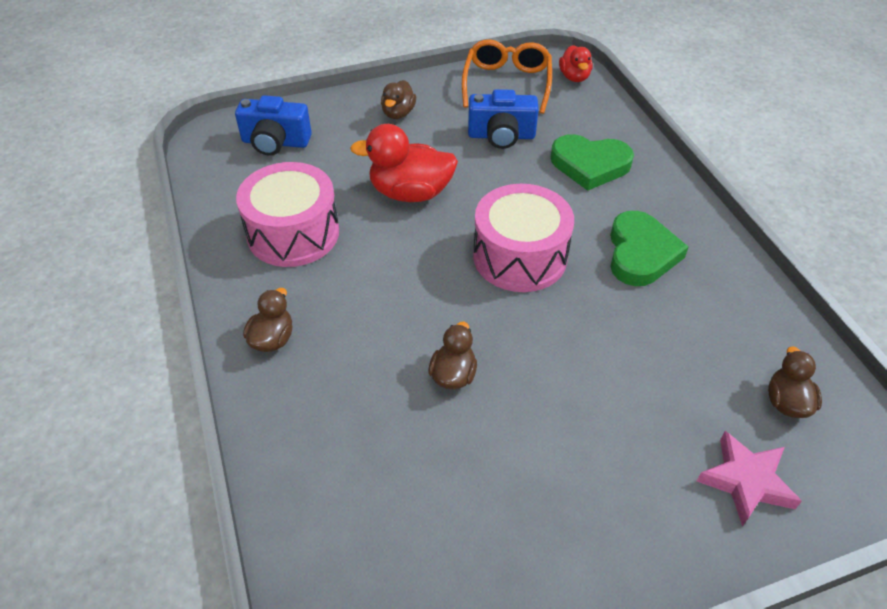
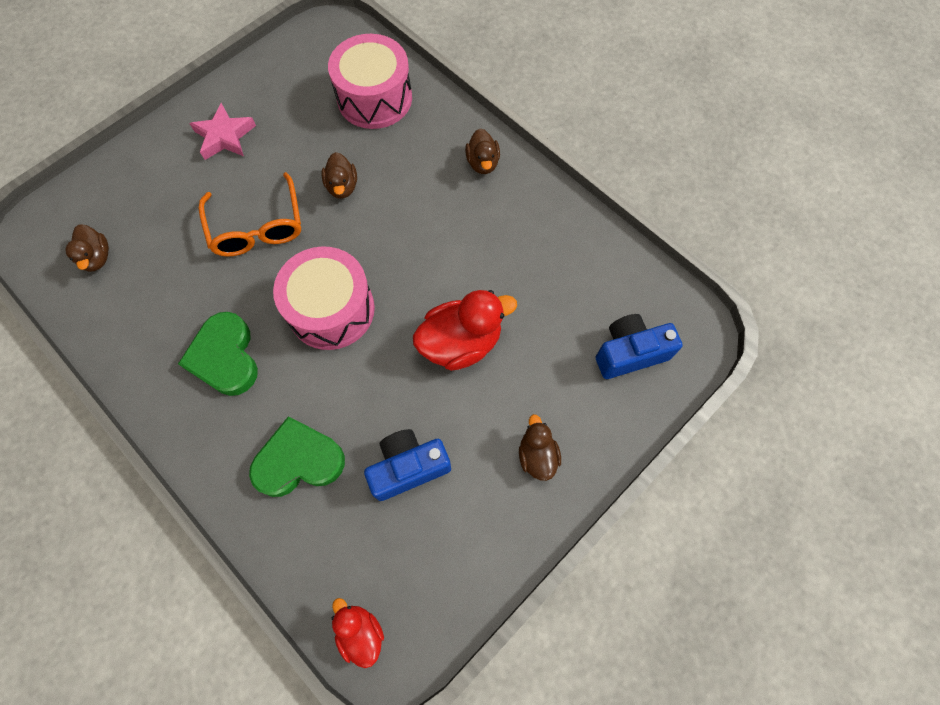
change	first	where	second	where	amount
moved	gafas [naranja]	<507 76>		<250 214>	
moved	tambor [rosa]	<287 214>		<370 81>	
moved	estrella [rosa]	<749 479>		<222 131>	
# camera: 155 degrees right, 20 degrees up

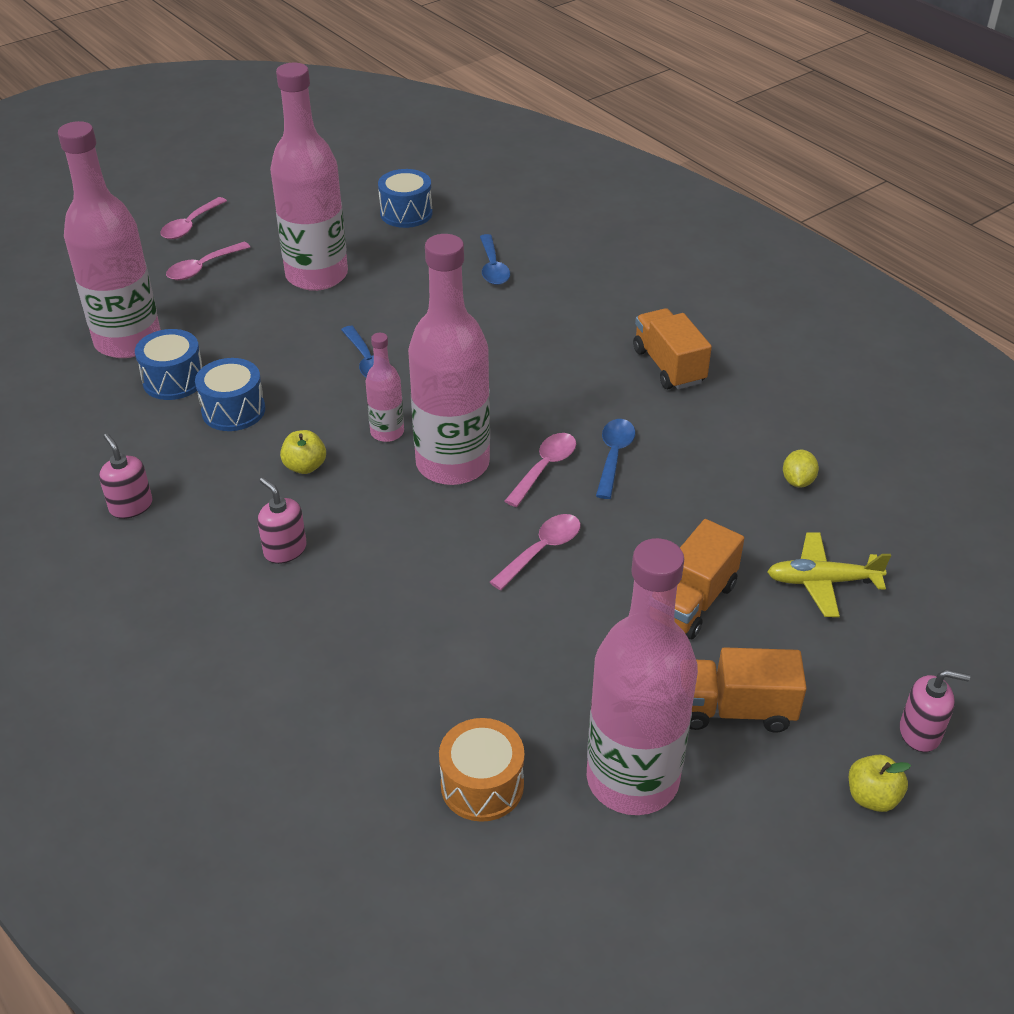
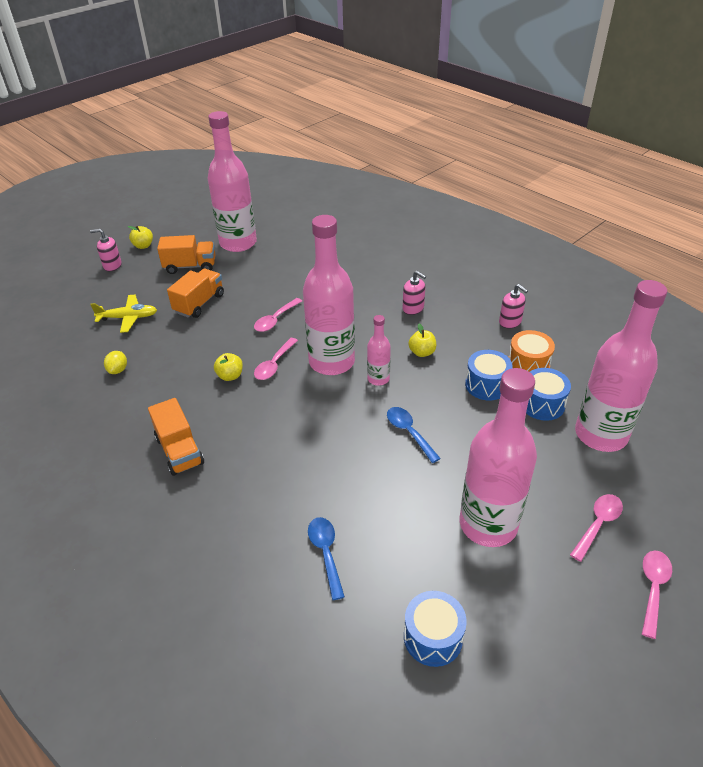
change	first	where	second	where	amount
replaced	cuchara [azul]	<615 459>	manzana [amarillo]	<228 367>	
moved	tambor [naranja]	<481 770>		<532 351>	
# camera: 175 degrees right, 0 degrees up

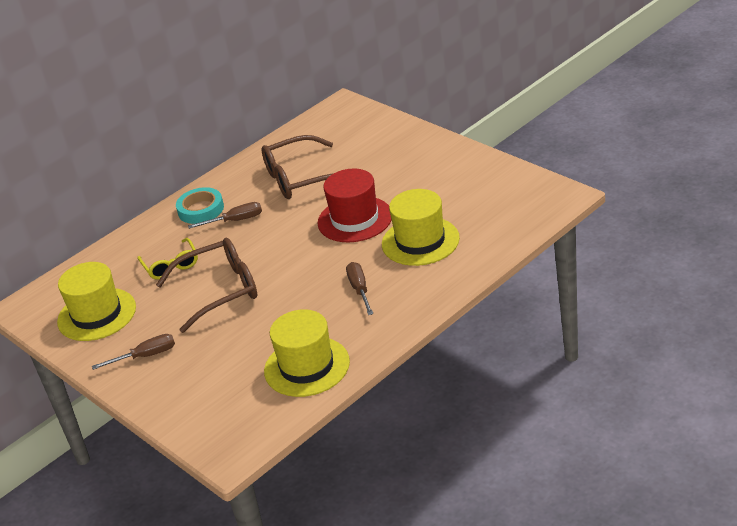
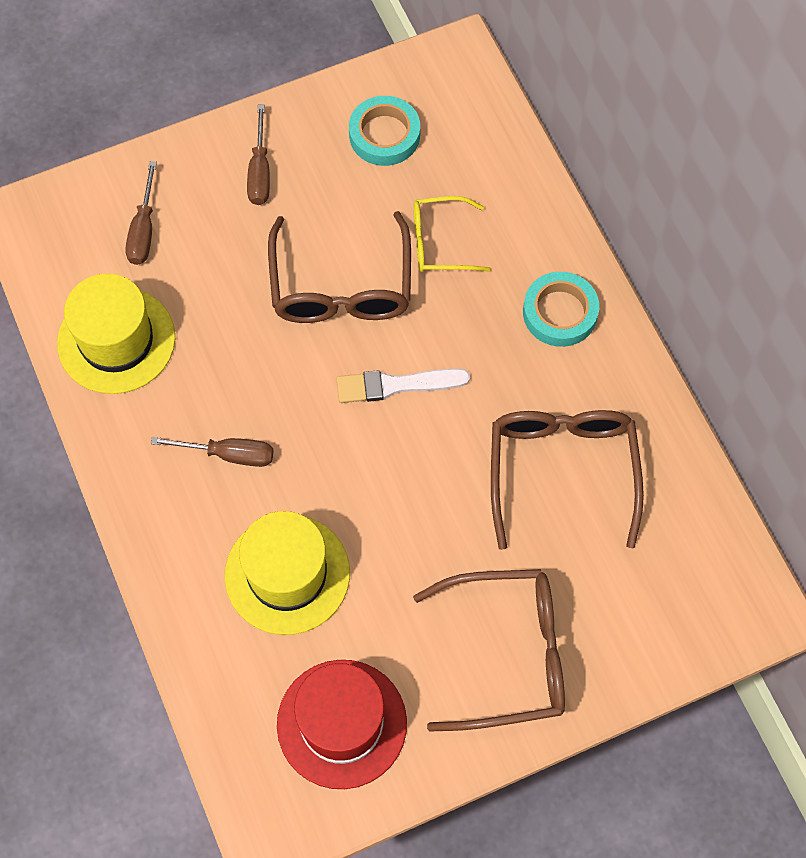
change	first	where	second	where	amount
moved	sombrero [rojo]	<354 205>		<342 724>	
moved	destornillador [marrón]	<225 215>		<141 213>	
replaced	sombrero [amarillo]	<96 301>	cinta adhesiva [turquesa]	<384 131>	
added			pincel [blanco]	<403 386>	
added			gafas [marrón]	<489 650>	
# camera: 105 degrees right, 30 degrees up

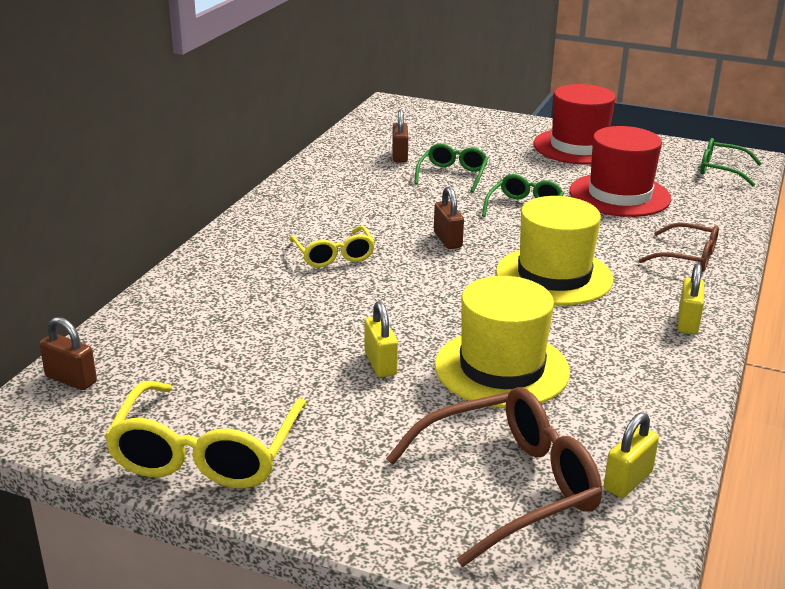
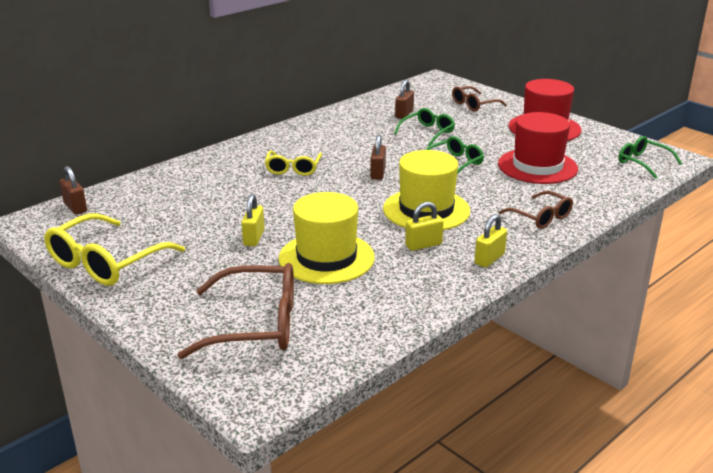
change	first	where	second	where	amount
moved	candado [amarillo]	<631 455>		<424 226>	
added			gafas [marrón]	<479 99>	
# camera: 25 degrees right, 0 degrees up

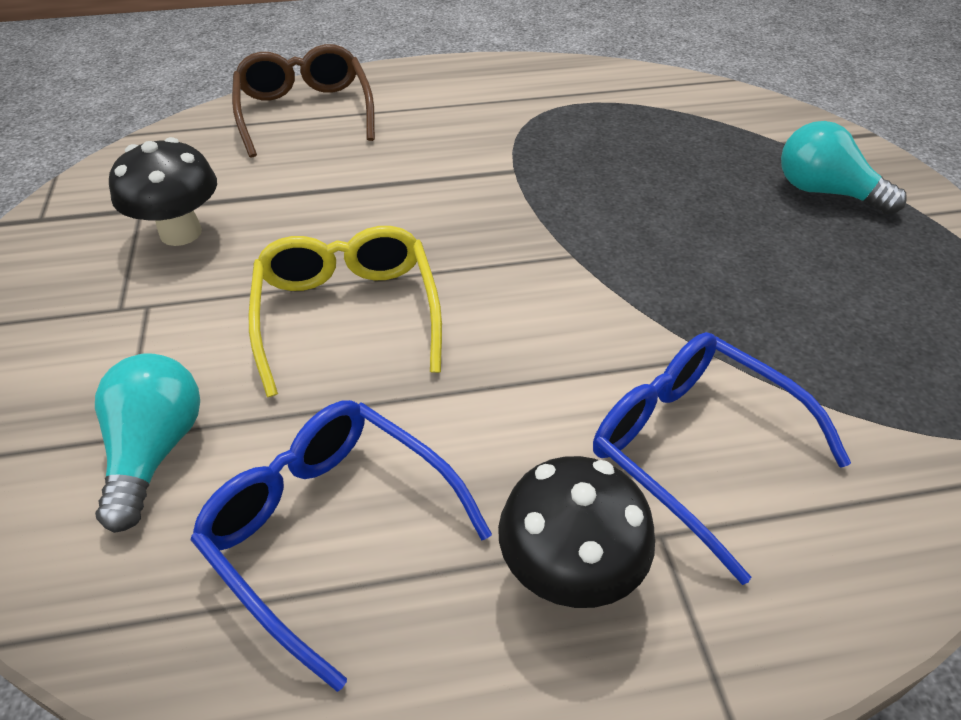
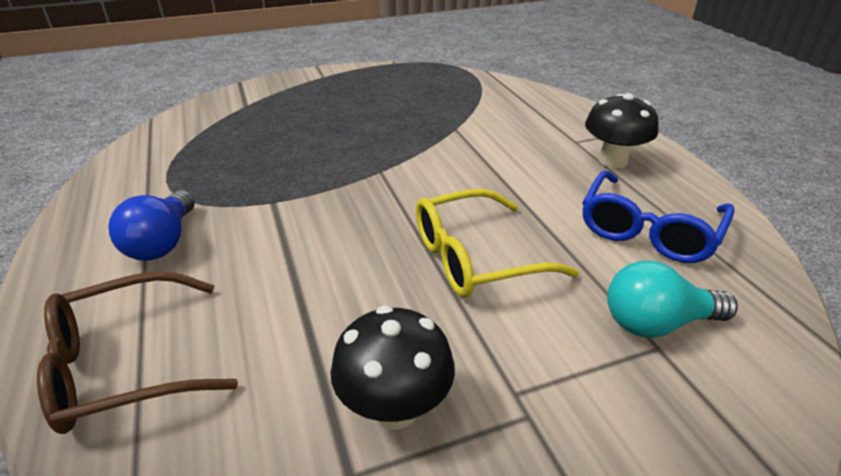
change	first	where	second	where	amount
removed	bombilla [turquesa]	<844 168>			
removed	gafas [azul]	<722 458>			
added			bombilla [azul]	<151 225>	
# camera: 100 degrees left, 10 degrees down

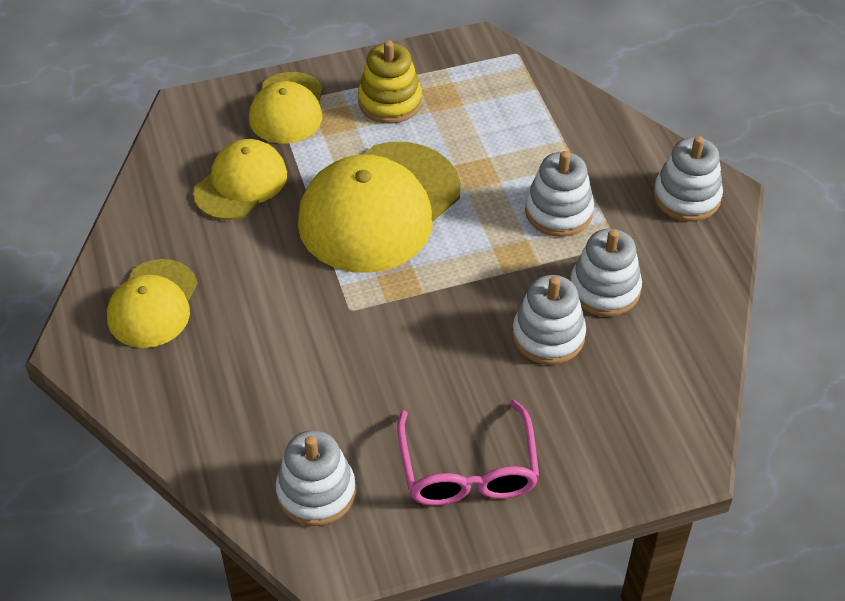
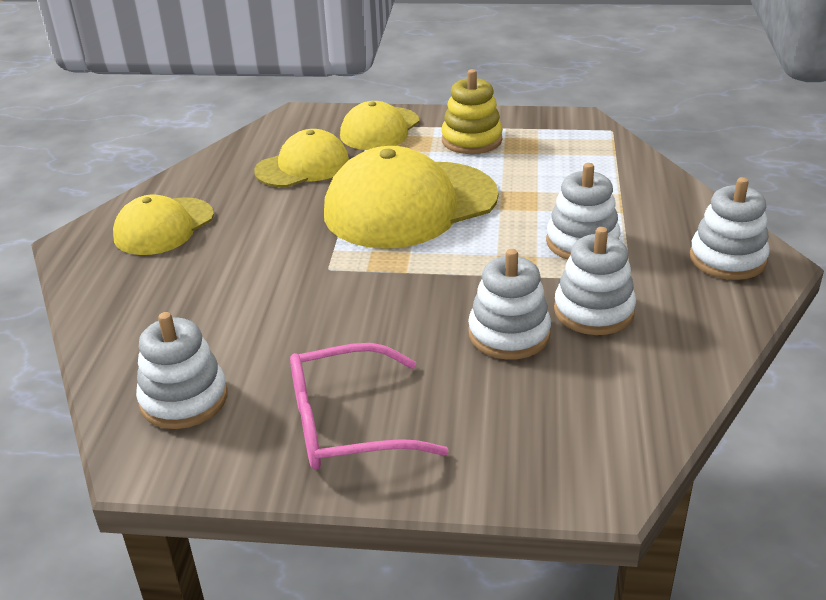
change	first	where	second	where	amount
turned	gafas [rosa]	<468 453>		<369 406>	60 degrees clockwise
# camera: 25 degrees right, 15 degrees down

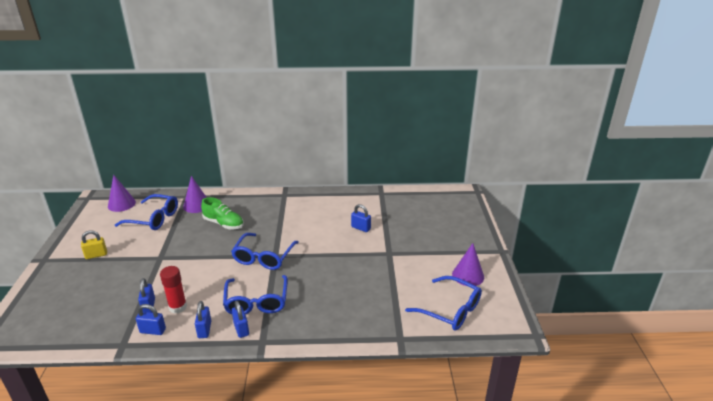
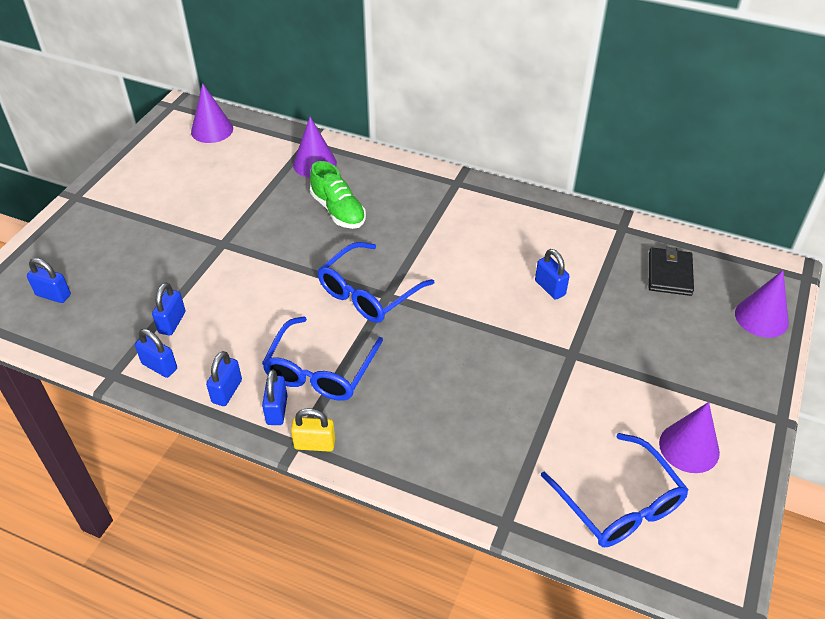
change	first	where	second	where	amount
removed	gafas [azul]	<146 212>			
moved	candado [amarillo]	<94 244>		<313 430>	
removed	barra de pegamento [rojo]	<173 290>			
added			cartera [negro]	<671 271>	
added			candado [azul]	<49 280>	
added			cono [morado]	<762 304>	
# camera: 25 degrees right, 15 degrees up

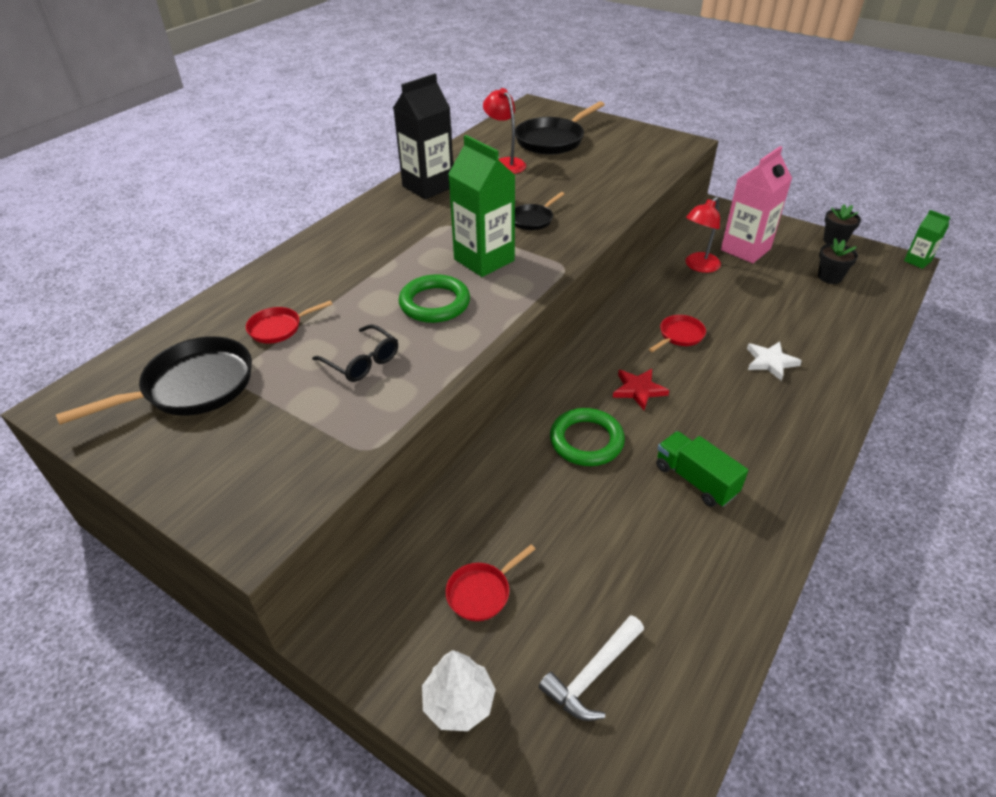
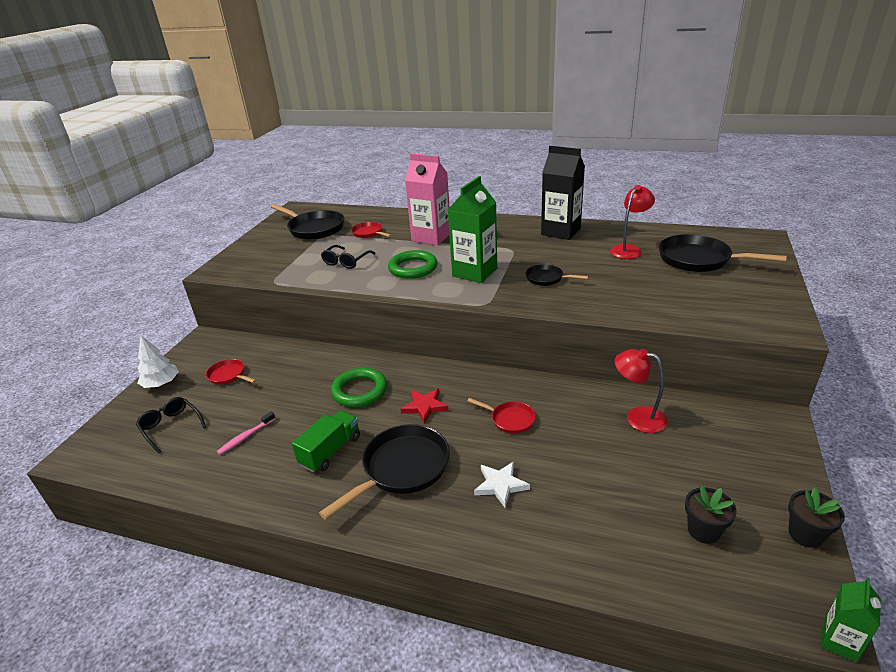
change	first	where	second	where	amount
moved	cartón de leche [rosa]	<756 204>		<427 199>	
replaced	martillo [blanco]	<591 668>	gafas [negro]	<171 425>	
added			cepillo de dientes [rosa]	<246 433>	
added			sartén [negro]	<384 472>	
# camera: 75 degrees right, 10 degrees down

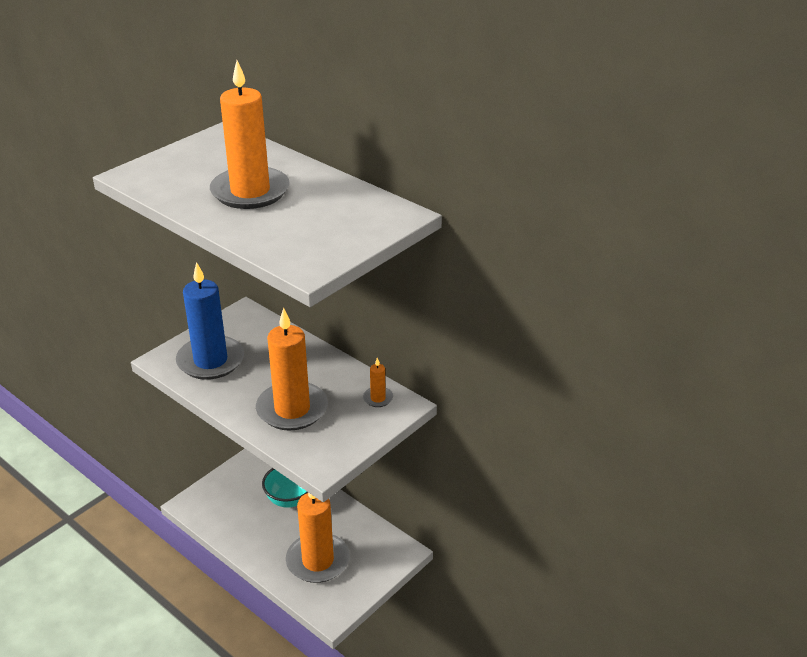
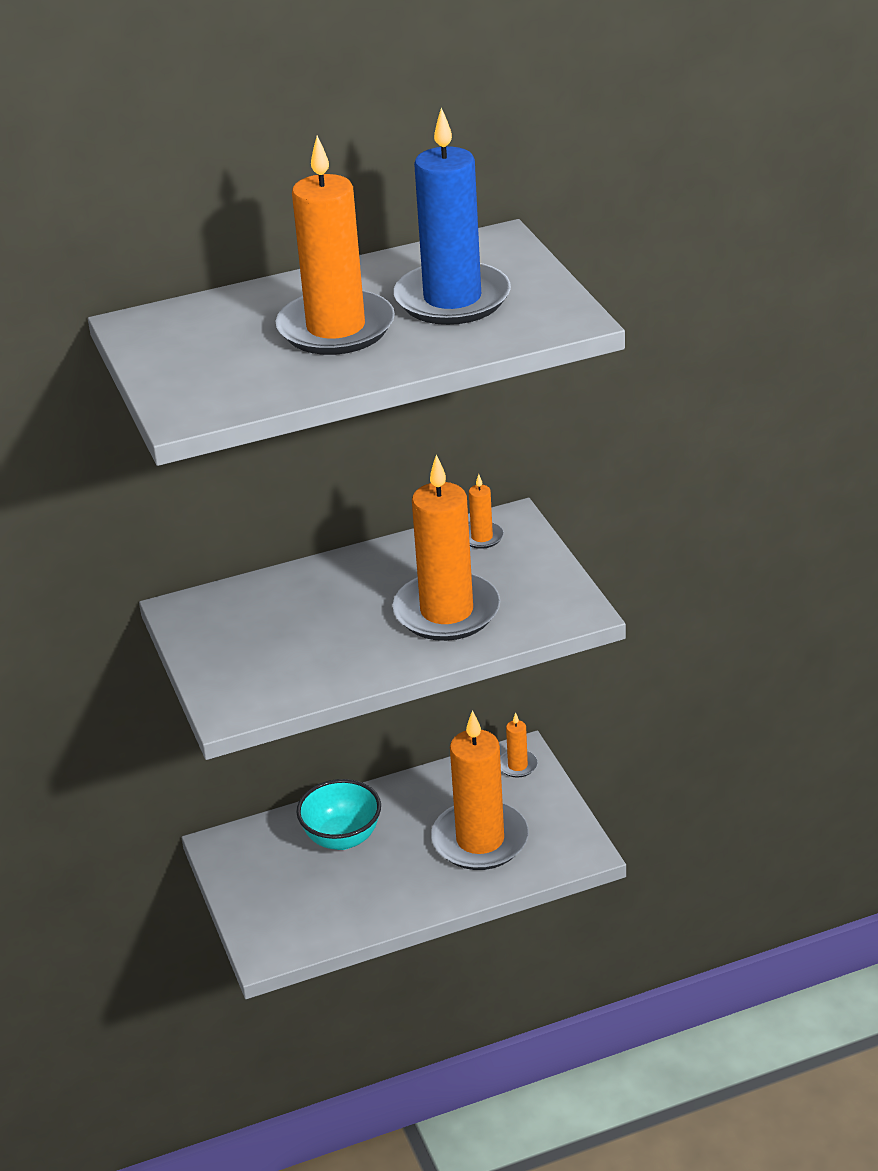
change	first	where	second	where	amount
moved	vela [azul]	<210 321>		<452 216>	
added			vela [naranja]	<519 745>	
# camera: 60 degrees left, 0 degrees up

